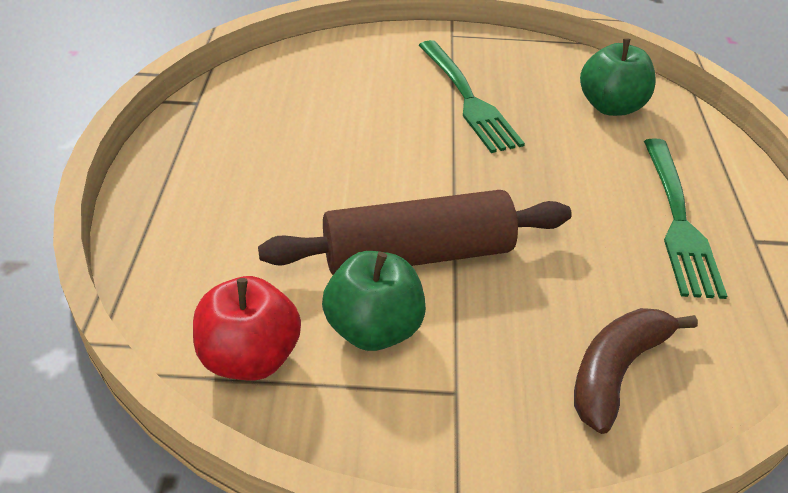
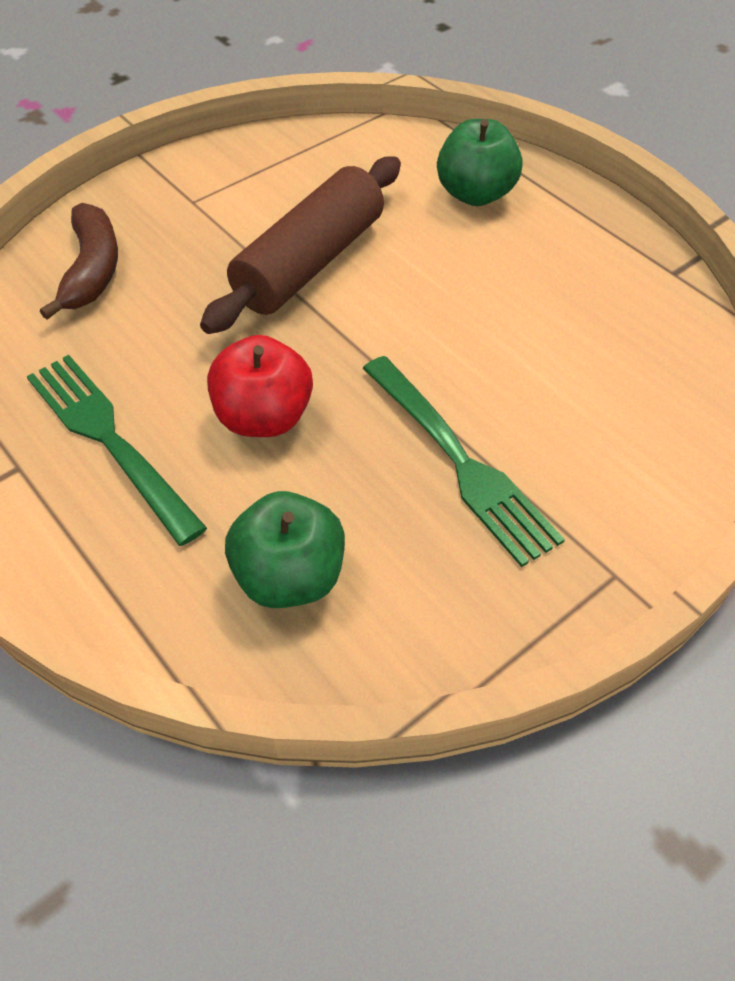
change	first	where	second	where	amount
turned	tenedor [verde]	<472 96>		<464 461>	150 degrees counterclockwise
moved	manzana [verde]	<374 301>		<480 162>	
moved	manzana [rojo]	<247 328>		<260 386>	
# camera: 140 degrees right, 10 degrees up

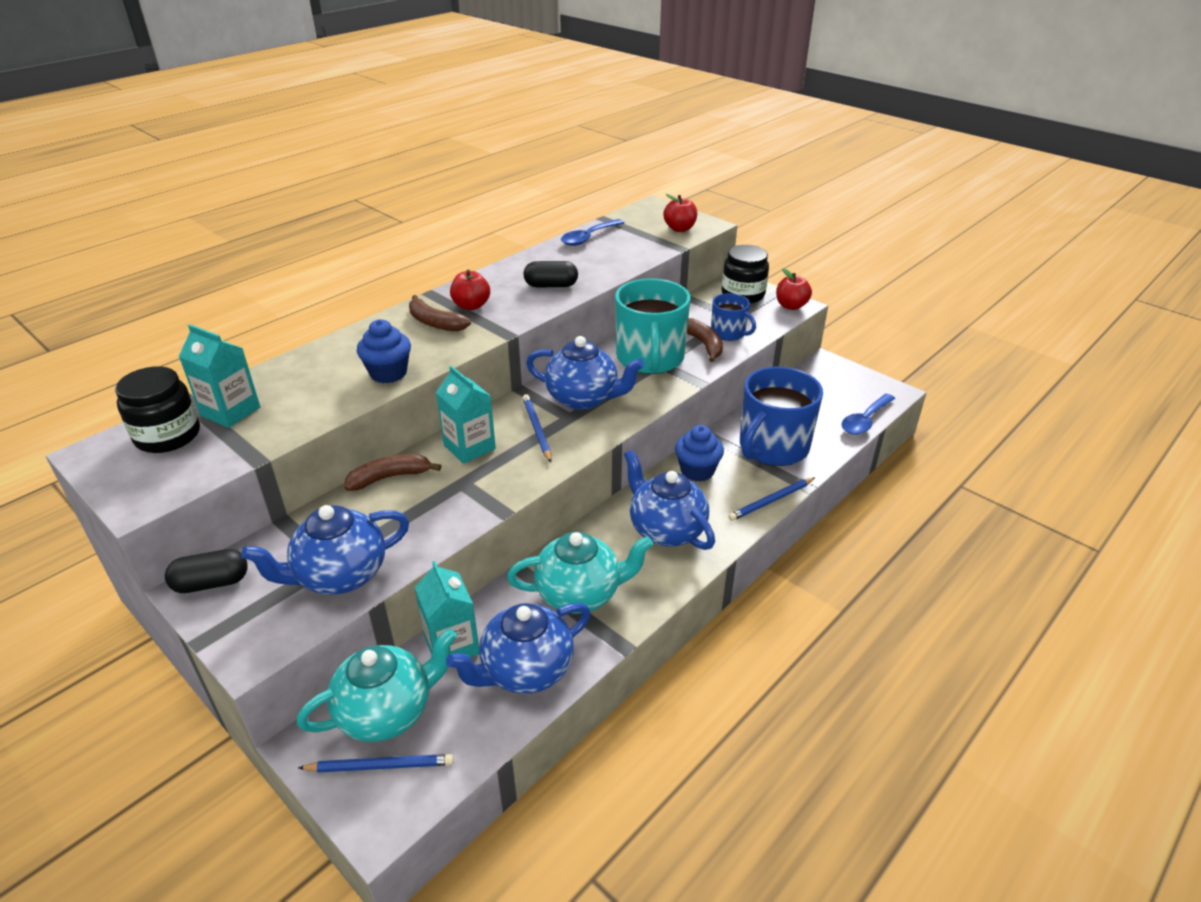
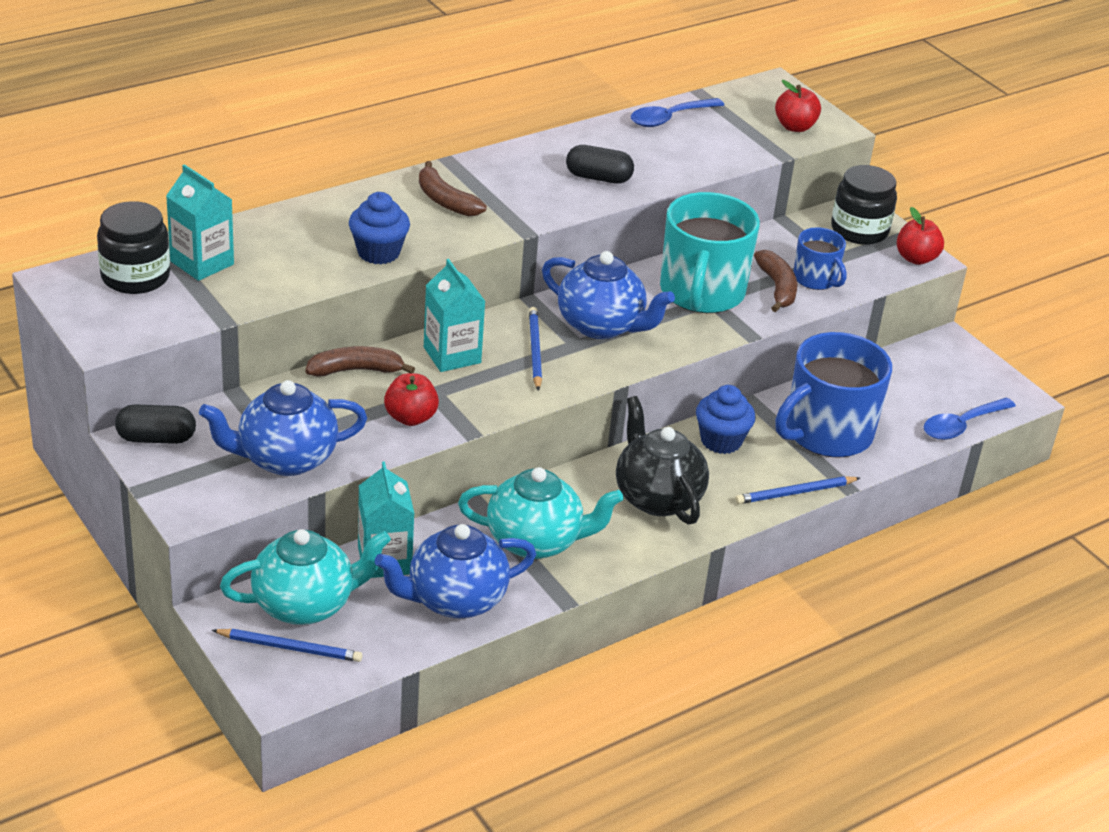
change	first	where	second	where	amount
moved	manzana [rojo]	<470 290>		<411 399>	
recoloured	tetera [azul]	<669 500>	tetera [negro]	<662 460>	
# camera: 10 degrees right, 0 degrees up

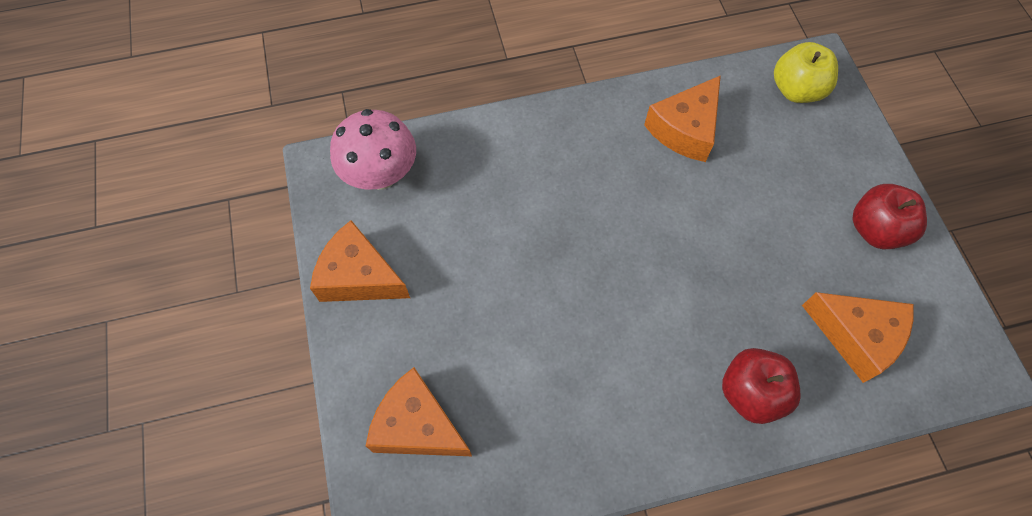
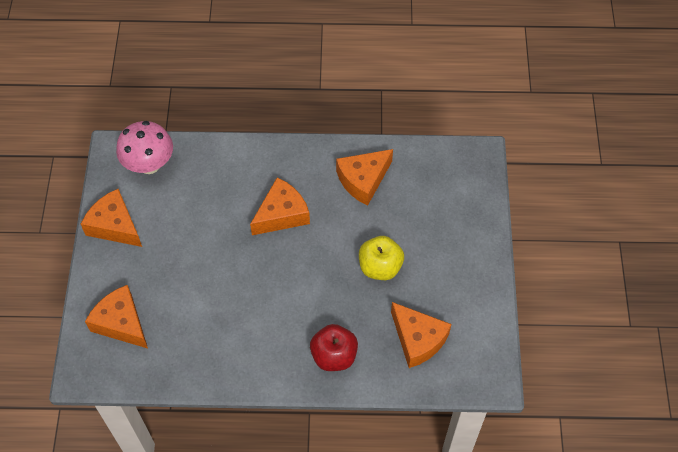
change	first	where	second	where	amount
moved	manzana [amarillo]	<806 72>		<381 258>	
removed	manzana [rojo]	<890 216>			
added			queso [naranja]	<280 206>	
# camera: 15 degrees right, 5 degrees down

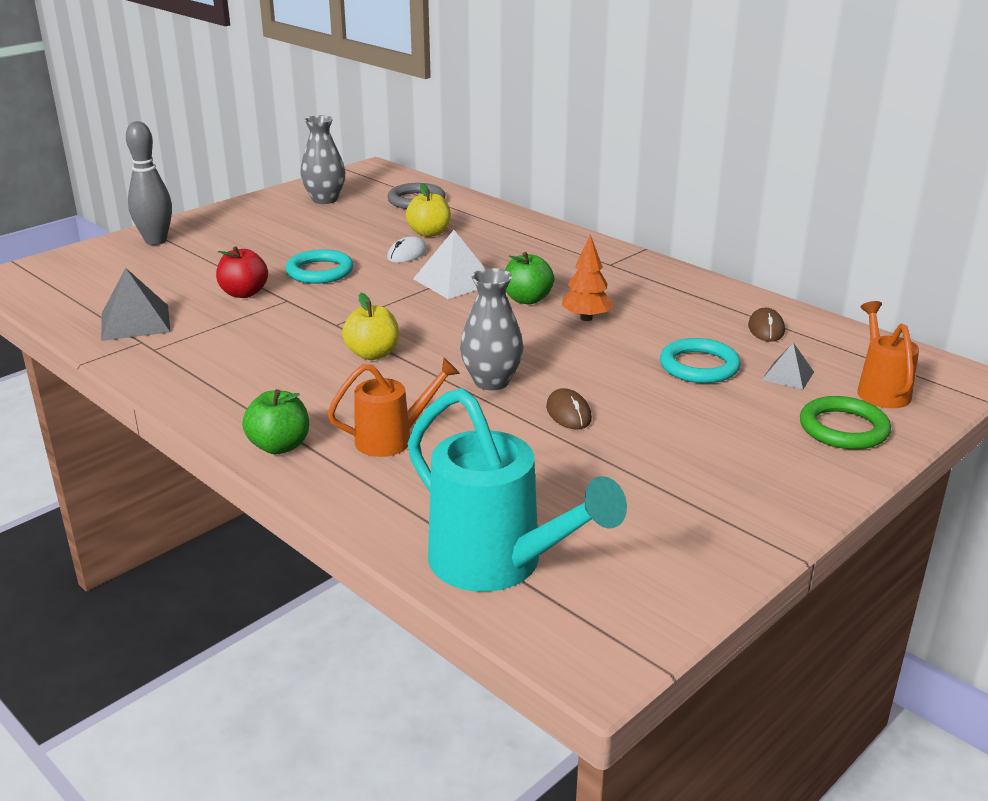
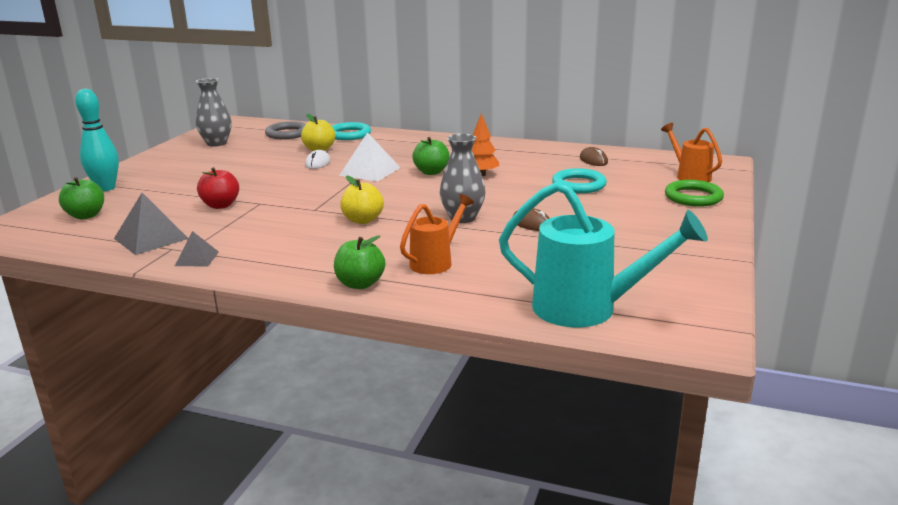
change	first	where	second	where	amount
recoloured	bolo [gris]	<149 183>	bolo [turquesa]	<97 140>	
moved	anillo [turquesa]	<319 266>		<351 131>	
moved	pirámide [gris]	<788 366>		<197 248>	
added			manzana [verde]	<81 198>	
# camera: 25 degrees left, 5 degrees down

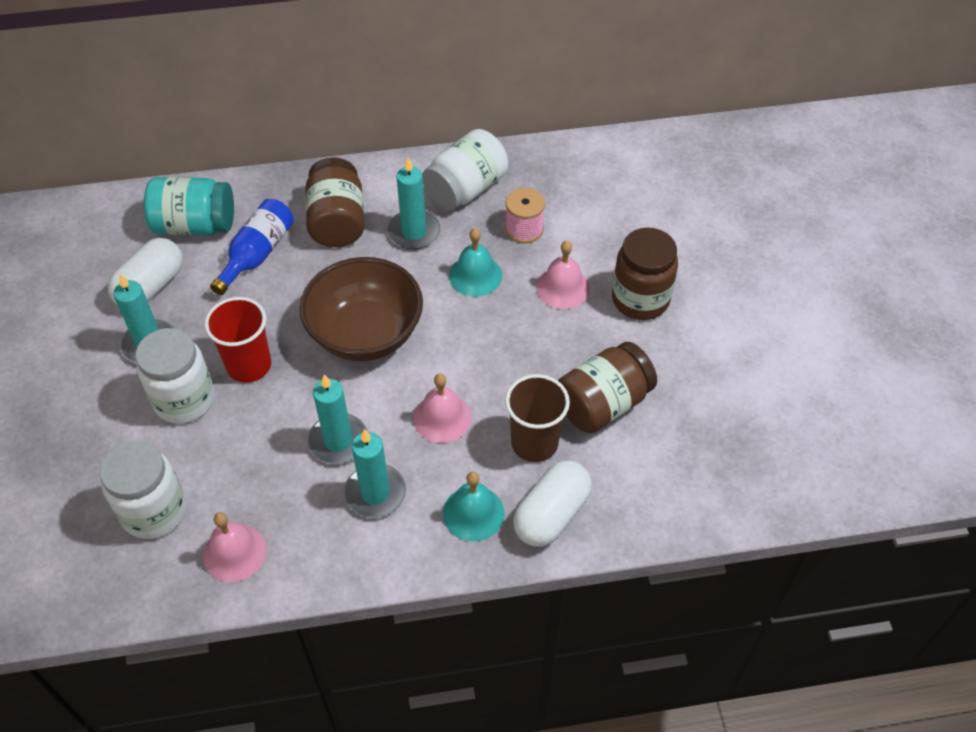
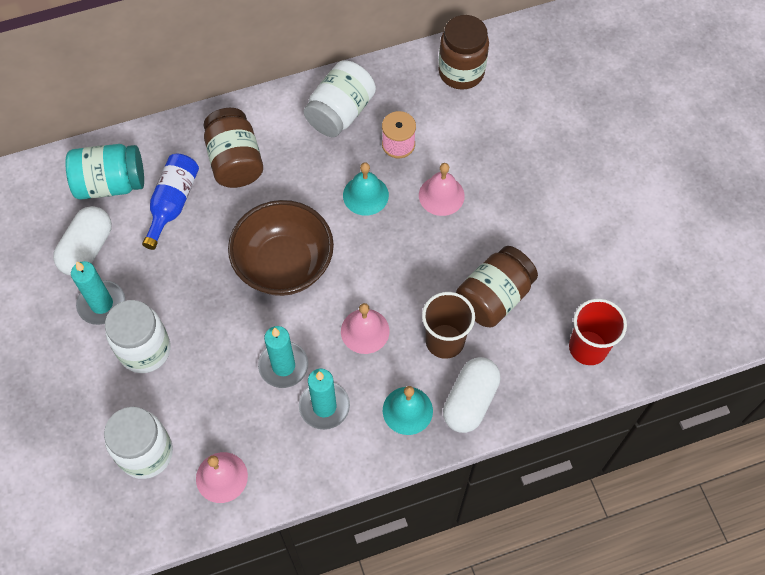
change	first	where	second	where	amount
removed	vela [turquesa]	<414 203>			
moved	tarro [marrón]	<645 274>		<463 52>	
moved	vaso [rojo]	<238 340>		<598 332>	
# camera: 10 degrees left, 10 degrees up

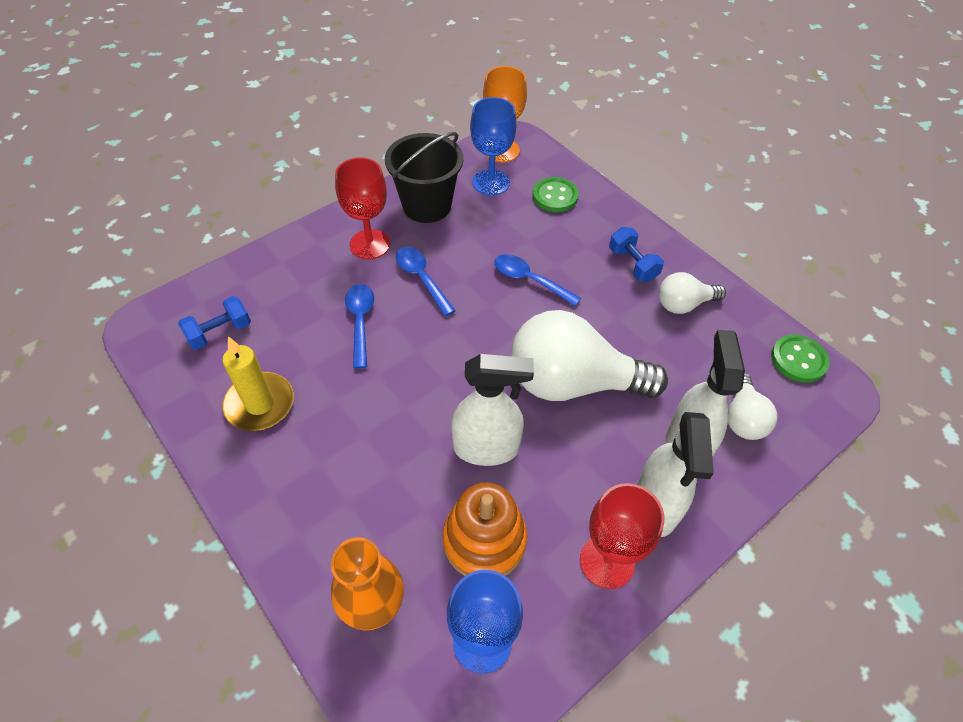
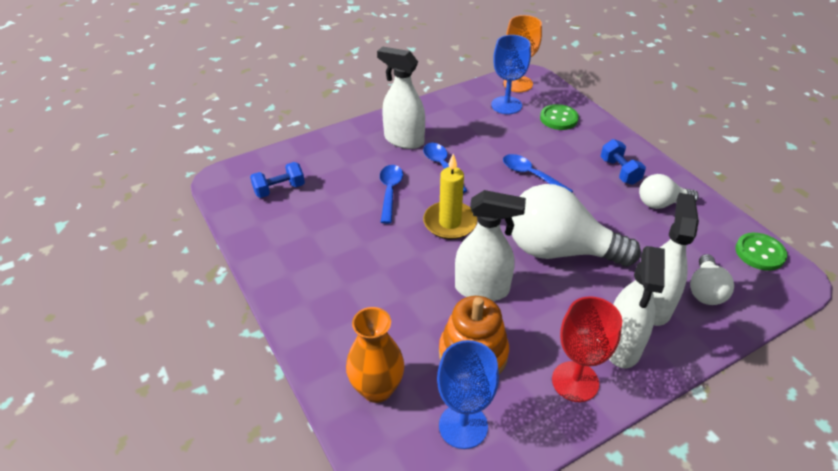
change	first	where	second	where	amount
removed	balde [negro]	<424 177>			
replaced	copa [rojo]	<362 208>	pulverizador [blanco]	<401 97>	
moved	vela [amarillo]	<258 383>		<450 196>	
# camera: 10 degrees right, 10 degrees down

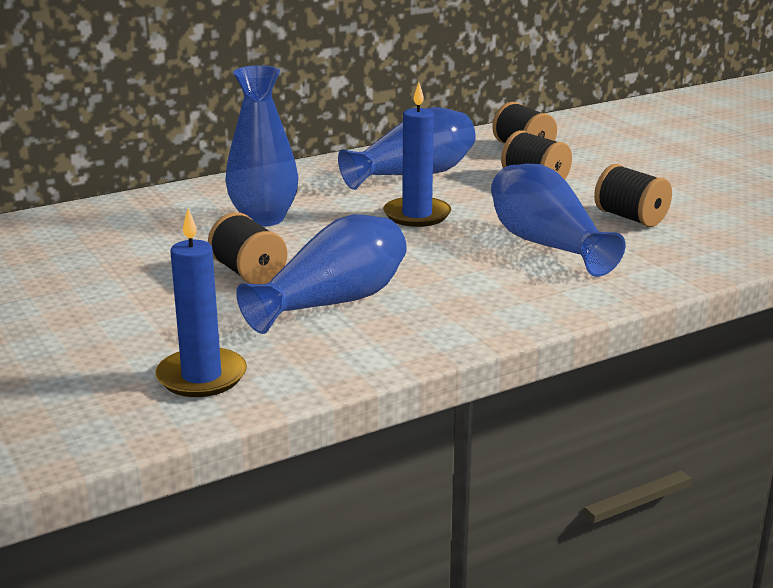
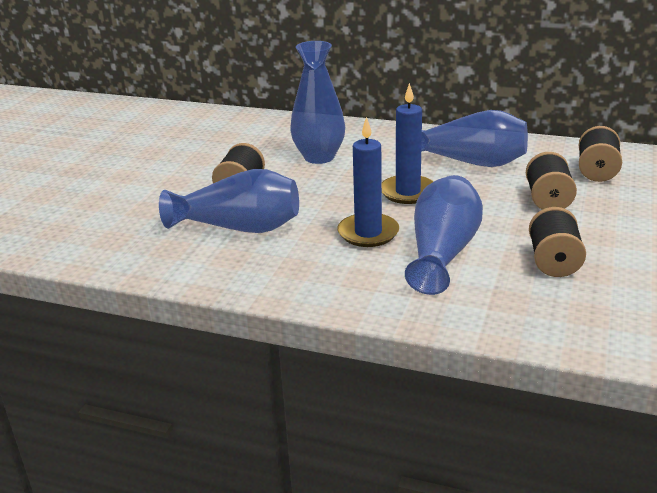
change	first	where	second	where	amount
moved	vela [azul]	<201 302>		<368 182>	
# camera: 50 degrees right, 5 degrees up

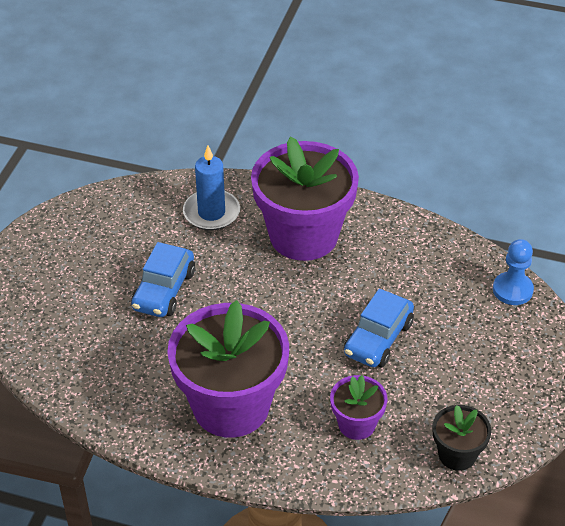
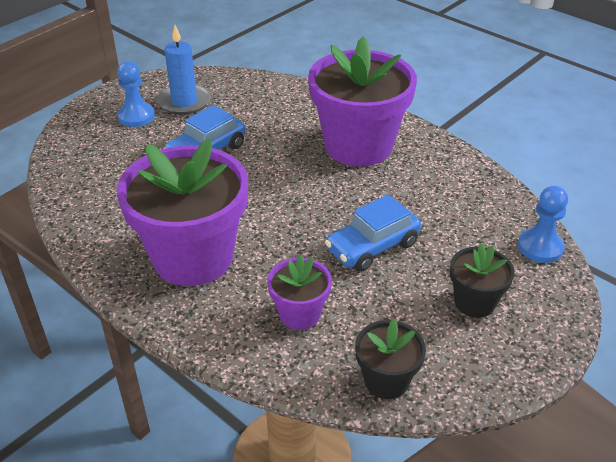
change	first	where	second	where	amount
moved	vela [azul]	<211 188>		<184 70>	
added			peón [azul]	<136 94>	
added			maceta [negro]	<482 280>	
# camera: 25 degrees right, 5 degrees down

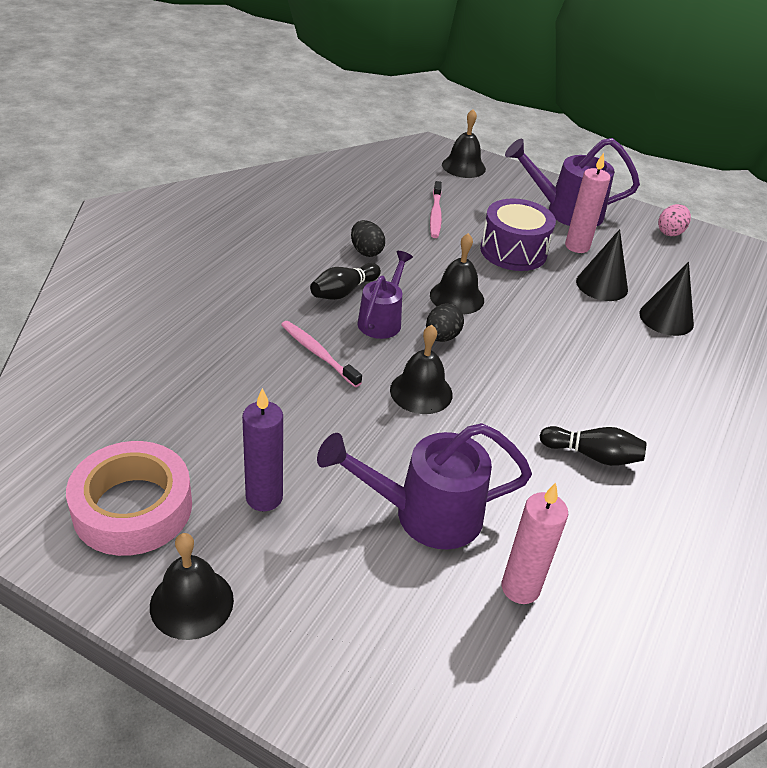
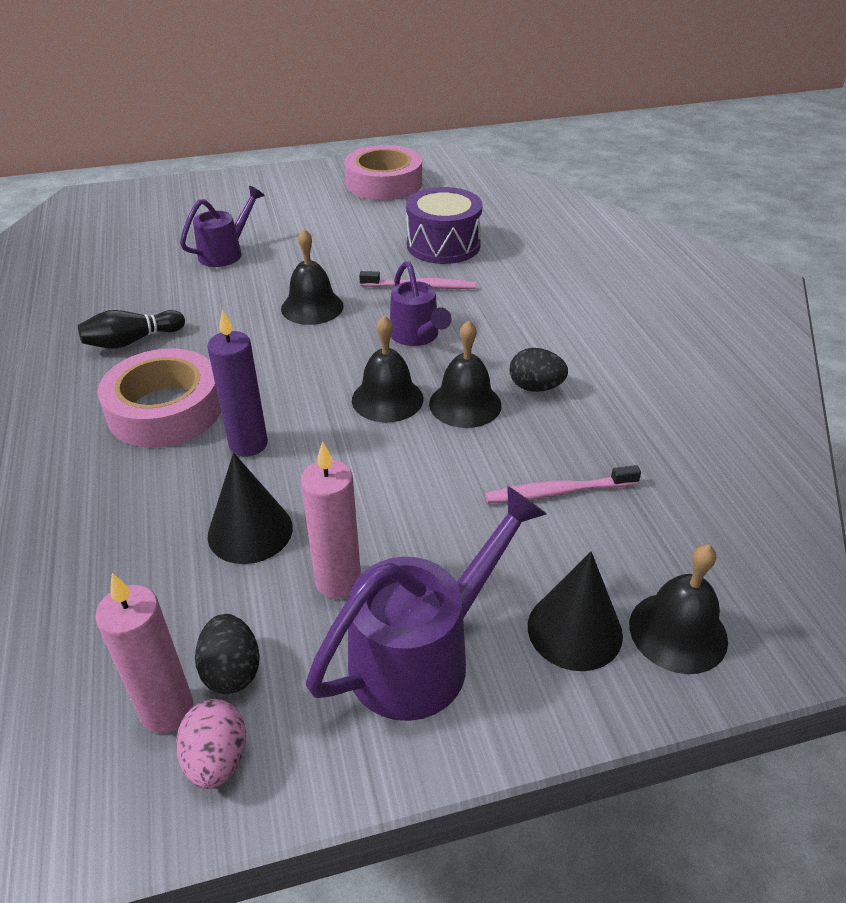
change	first	where	second	where	amount
turned	cepillo de dientes [rosa]	<436 209>		<563 484>	60 degrees counterclockwise
moved	tambor [morado]	<518 234>		<444 225>	
moved	cono [negro]	<666 299>		<575 611>	
removed	bolo [negro]	<345 281>			
moved	huevo [negro]	<445 323>		<227 654>	
moved	vela [morado]	<262 449>		<237 383>	
resized	regadera [morado]	<424 486>		<222 226>	x0.64
moved	vela [rosa]	<535 543>		<144 653>	
moved	campana [negro]	<192 586>		<465 374>	
added			cinta adhesiva [rosa]	<159 398>	
# camera: 140 degrees right, 0 degrees up

